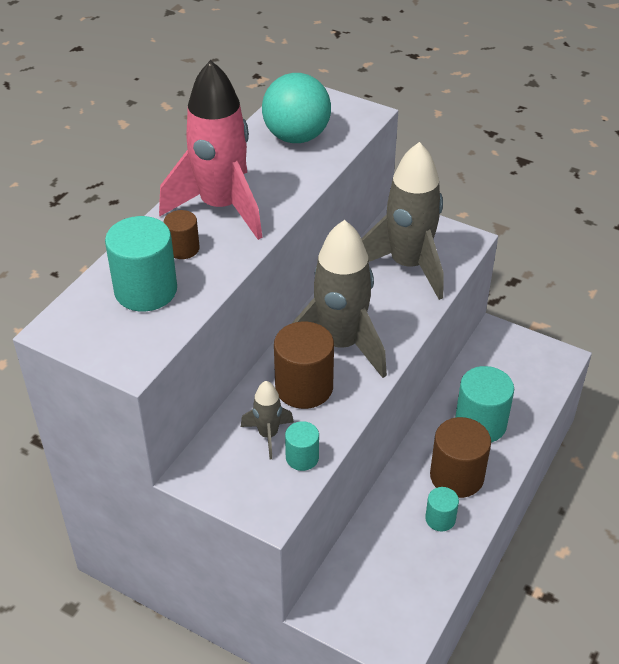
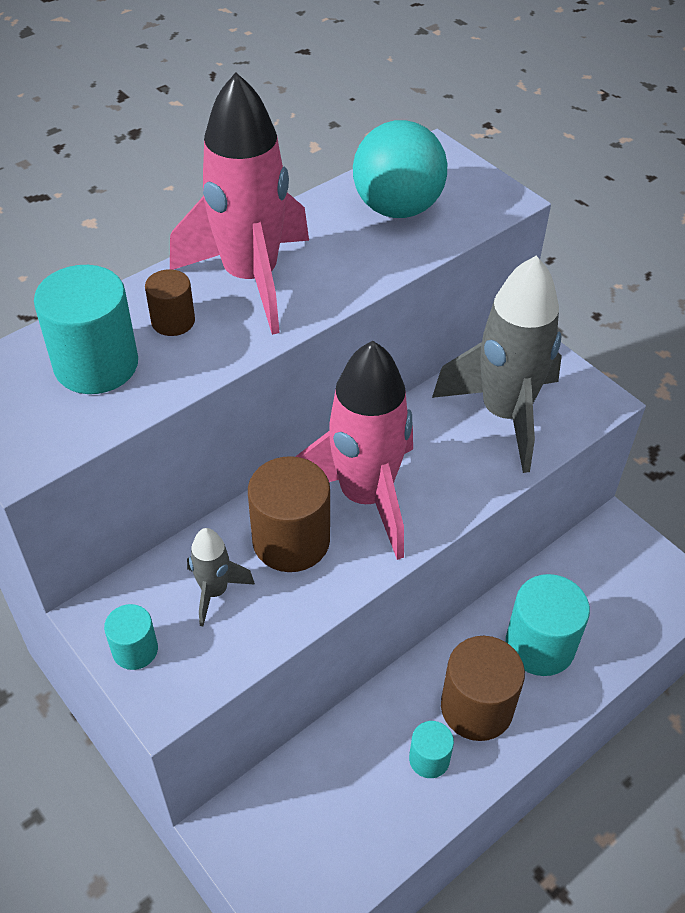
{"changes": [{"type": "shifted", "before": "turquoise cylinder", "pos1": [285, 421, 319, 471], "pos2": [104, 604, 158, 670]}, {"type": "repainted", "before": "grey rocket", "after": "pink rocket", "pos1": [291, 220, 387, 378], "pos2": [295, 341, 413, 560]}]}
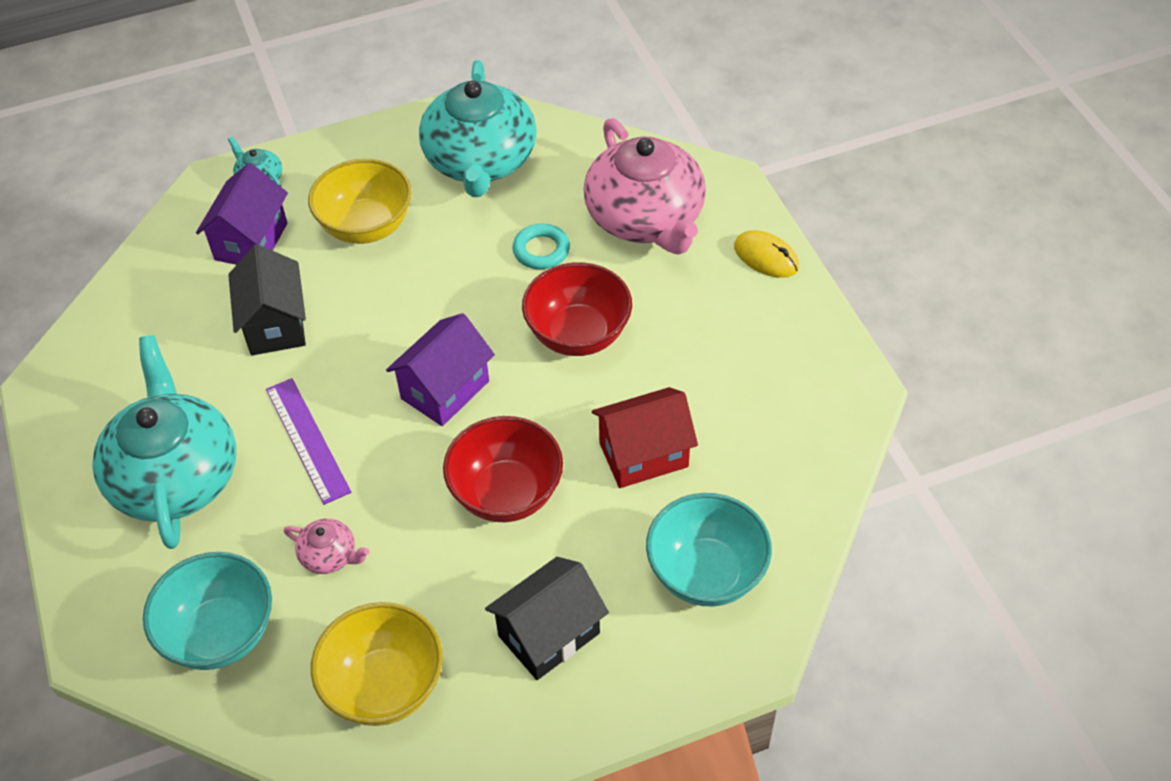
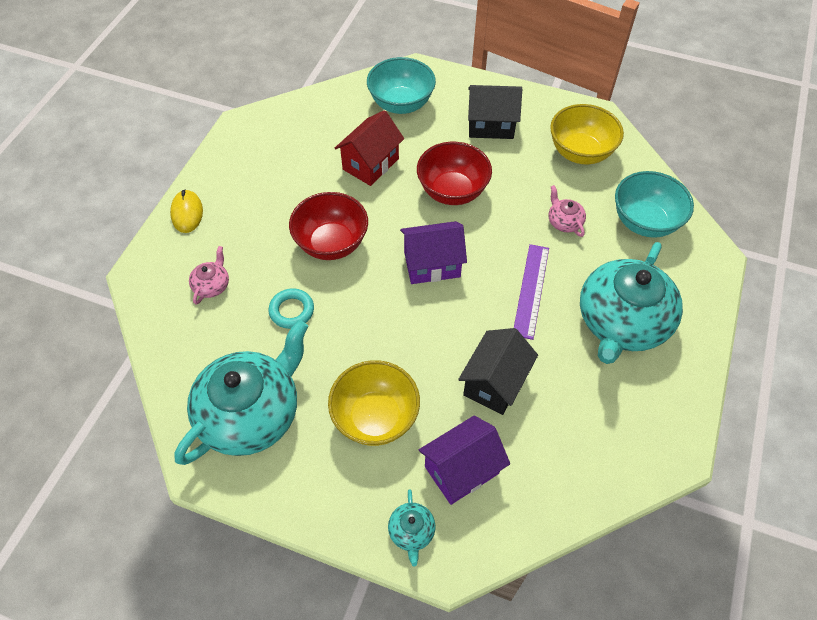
{"changes": [{"type": "scaled", "before": "pink teapot", "pos1": [584, 118, 706, 255], "pos2": [189, 246, 229, 305], "scale": 0.41}, {"type": "rotated", "before": "red house", "pos1": [592, 387, 698, 488], "pos2": [335, 110, 404, 186], "turn": -75}]}
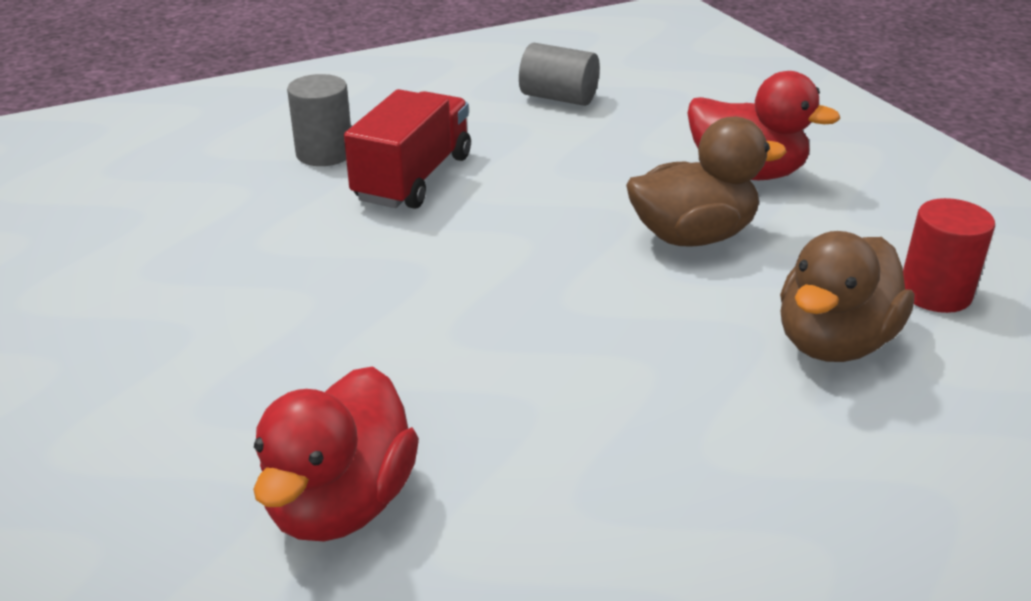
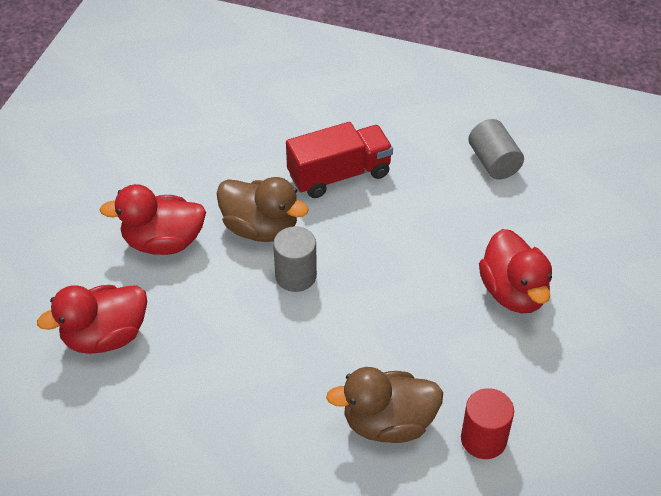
{"changes": [{"type": "new", "after": "red duck", "pos2": [100, 184, 206, 255]}, {"type": "shifted", "before": "brown duck", "pos1": [626, 117, 787, 247], "pos2": [216, 177, 309, 242]}, {"type": "shifted", "before": "grey cylinder", "pos1": [287, 74, 351, 166], "pos2": [273, 226, 317, 292]}]}
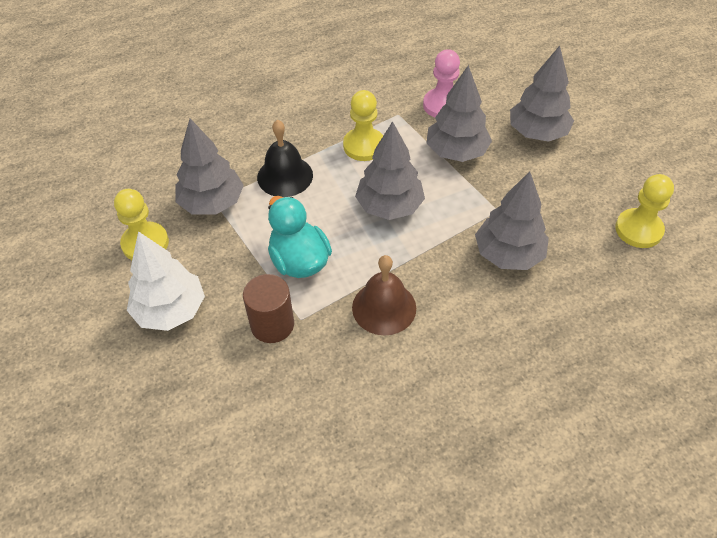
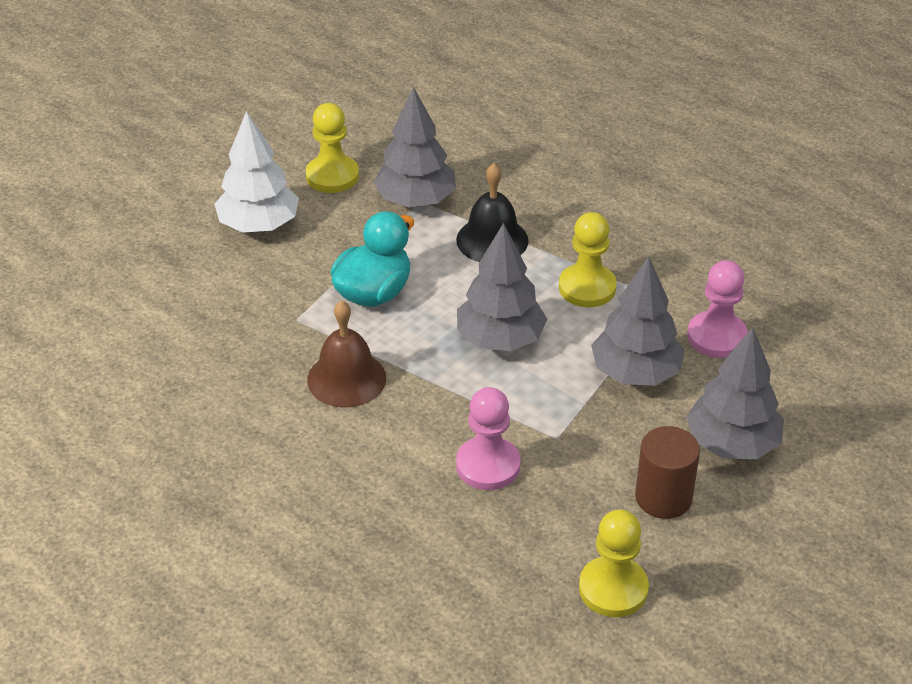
{"changes": [{"type": "swapped", "before": "grey tree", "after": "pink pawn", "pos1": [475, 171, 549, 270], "pos2": [456, 387, 521, 490]}, {"type": "shifted", "before": "brown cylinder", "pos1": [243, 274, 294, 343], "pos2": [635, 426, 700, 519]}]}
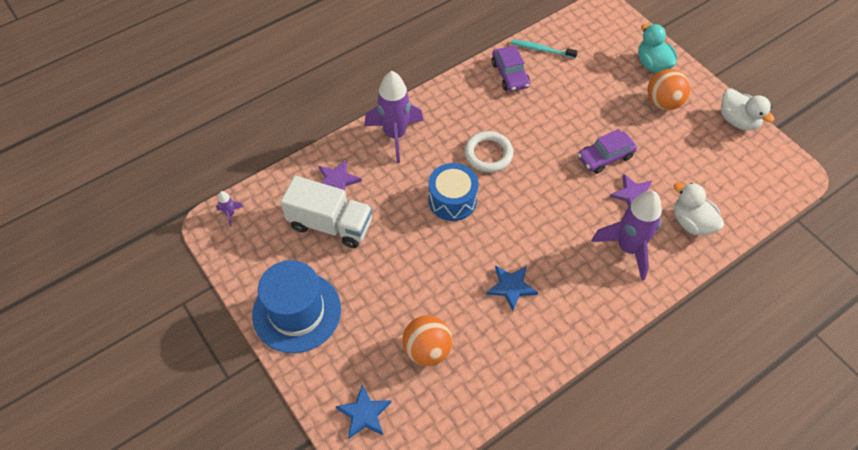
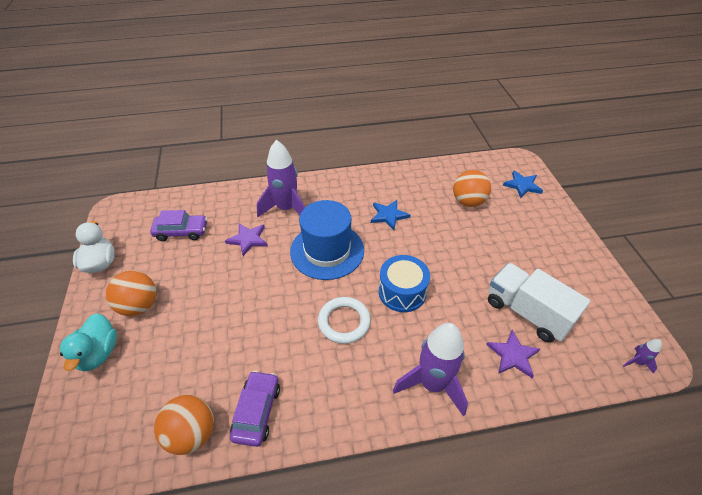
{"changes": [{"type": "shifted", "before": "purple car", "pos1": [578, 129, 637, 174], "pos2": [150, 210, 207, 241]}, {"type": "swapped", "before": "turquoise toothbrush", "after": "orange ball", "pos1": [511, 39, 578, 59], "pos2": [154, 395, 214, 455]}, {"type": "shifted", "before": "blue hat", "pos1": [252, 260, 341, 353], "pos2": [290, 200, 364, 280]}, {"type": "gone", "before": "white duck", "pos1": [674, 182, 724, 235]}]}
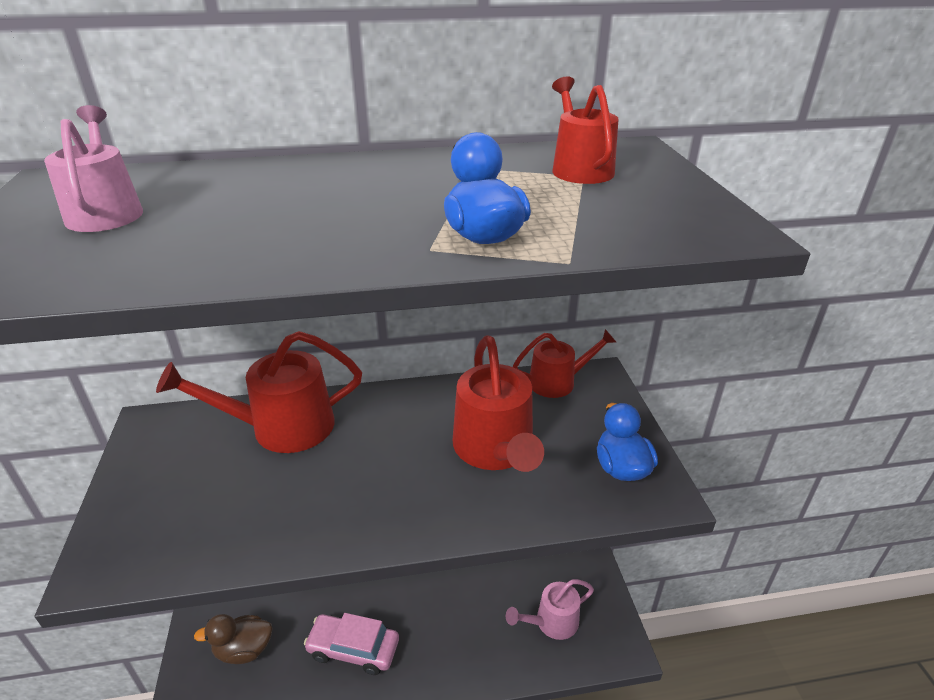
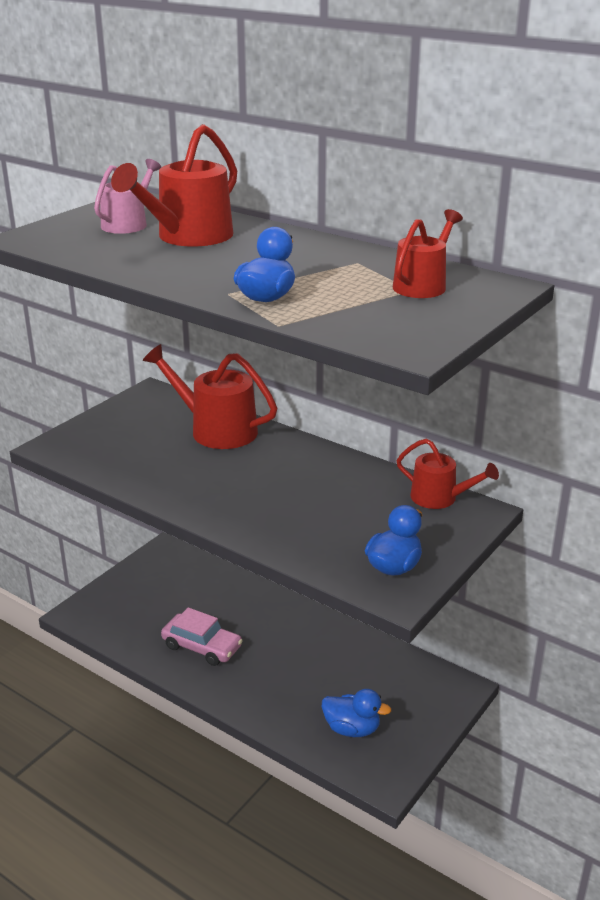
{"changes": [{"type": "shifted", "before": "red watering can", "pos1": [453, 335, 544, 472], "pos2": [111, 124, 237, 247]}, {"type": "rotated", "before": "pink car", "pos1": [304, 613, 399, 675], "pos2": [161, 607, 243, 666], "turn": 150}, {"type": "swapped", "before": "pink watering can", "after": "blue duck", "pos1": [506, 579, 594, 640], "pos2": [322, 689, 391, 737]}, {"type": "gone", "before": "brown duck", "pos1": [194, 614, 272, 664]}]}
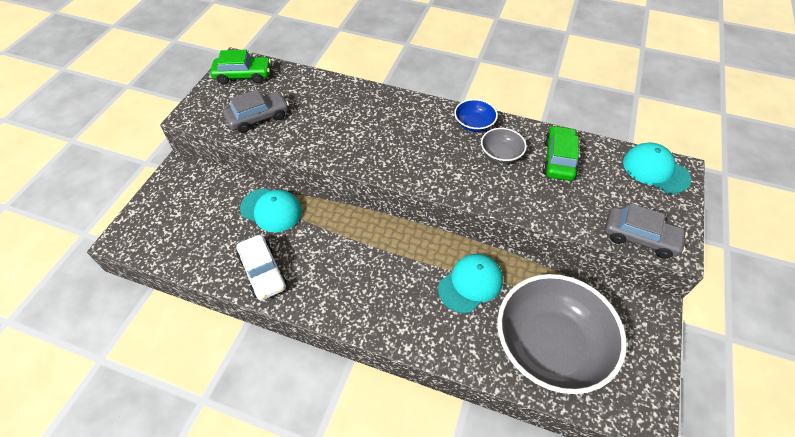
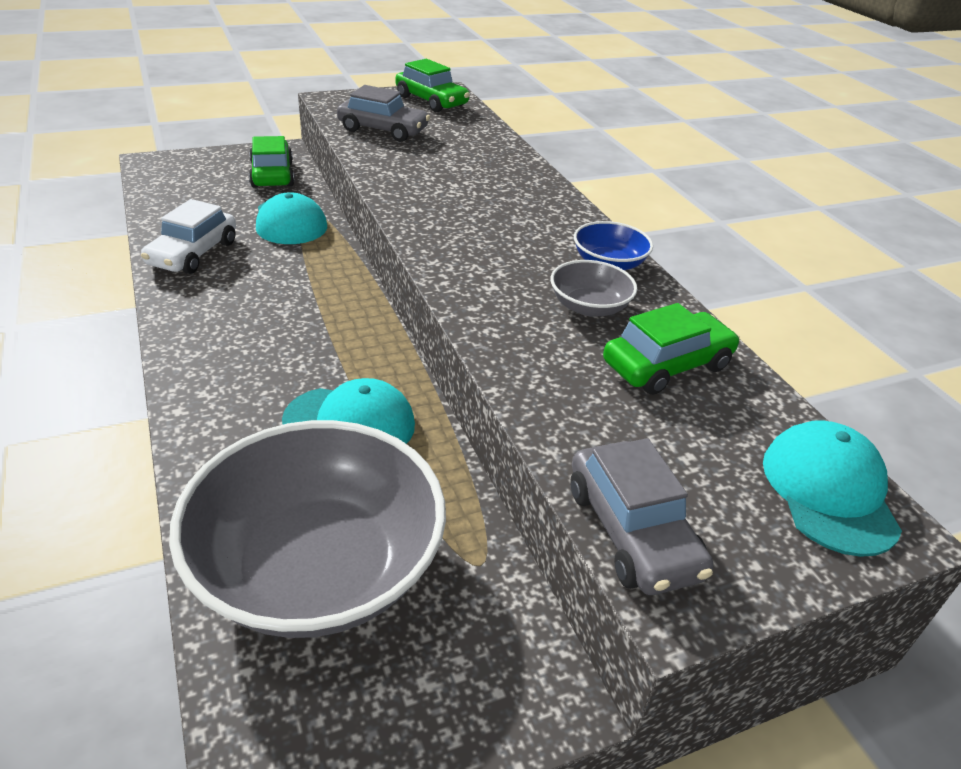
{"changes": [{"type": "new", "after": "green car", "pos2": [249, 136, 294, 188]}]}
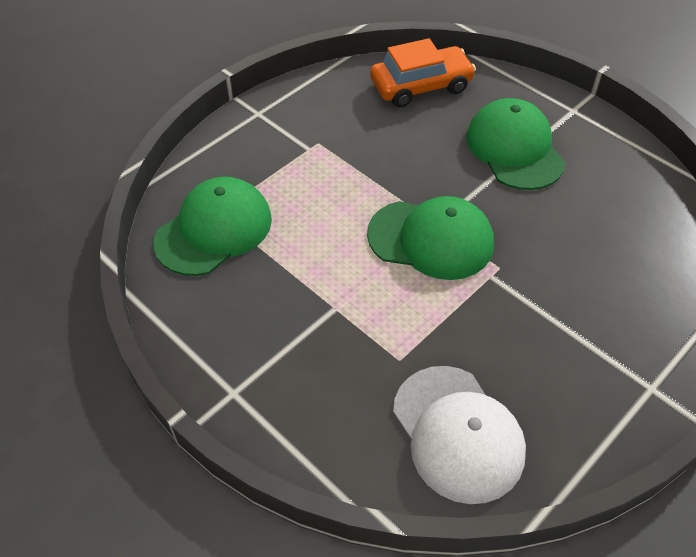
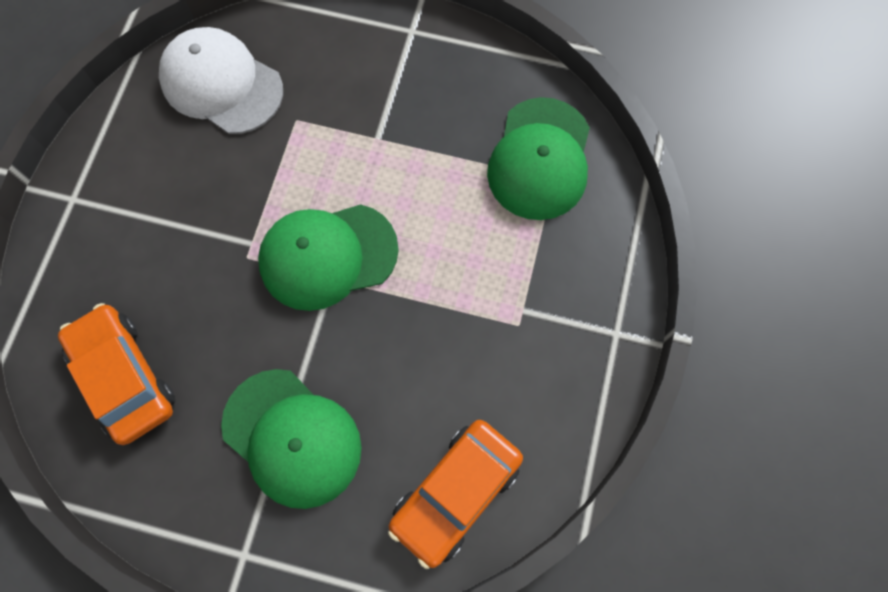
{"changes": [{"type": "new", "after": "orange car", "pos2": [58, 303, 175, 445]}]}
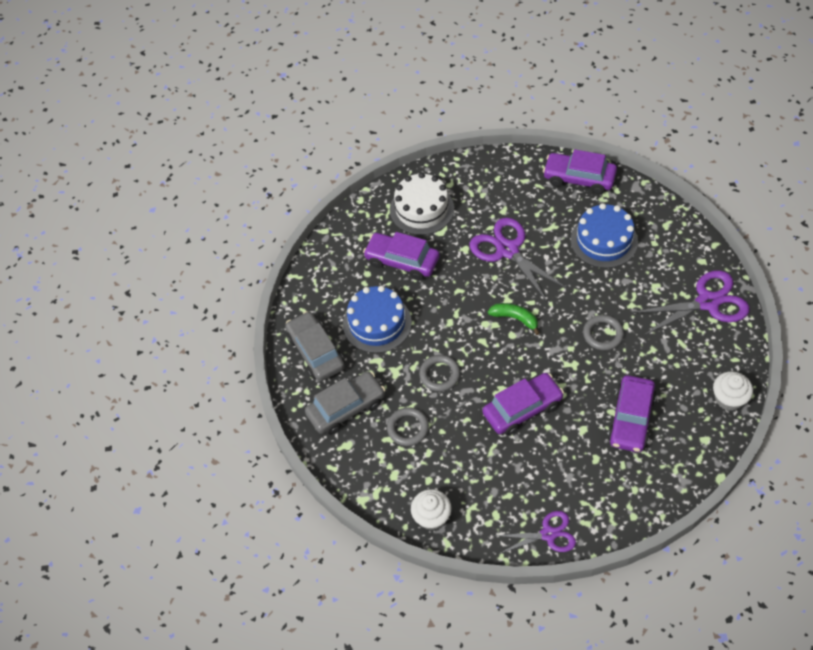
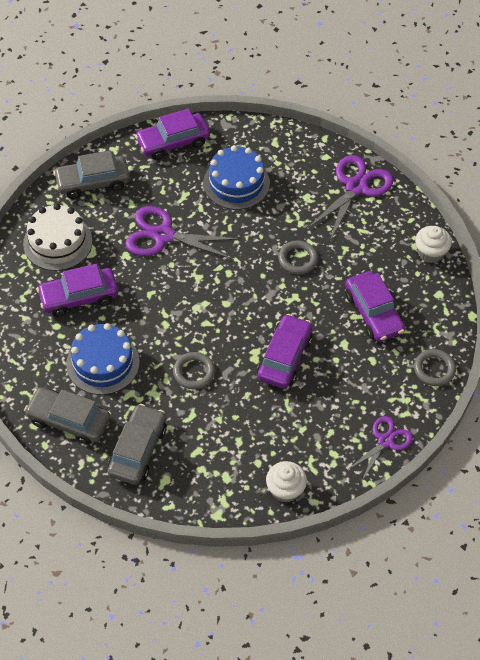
{"changes": [{"type": "new", "after": "grey car", "pos2": [53, 150, 130, 199]}, {"type": "shifted", "before": "grey ring", "pos1": [387, 407, 429, 446], "pos2": [414, 349, 456, 386]}, {"type": "gone", "before": "green banana", "pos1": [488, 303, 540, 335]}]}
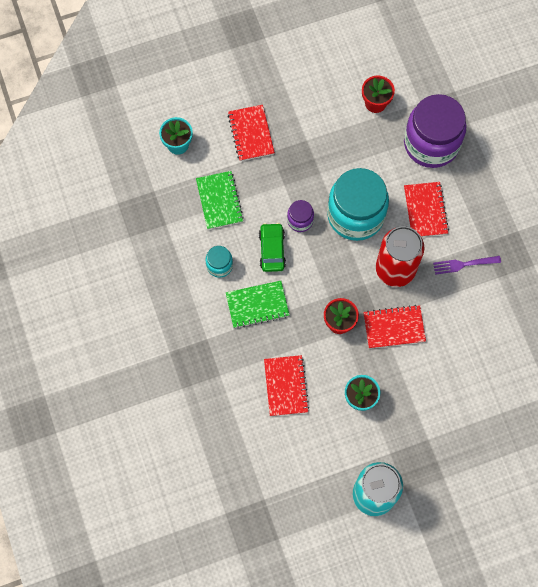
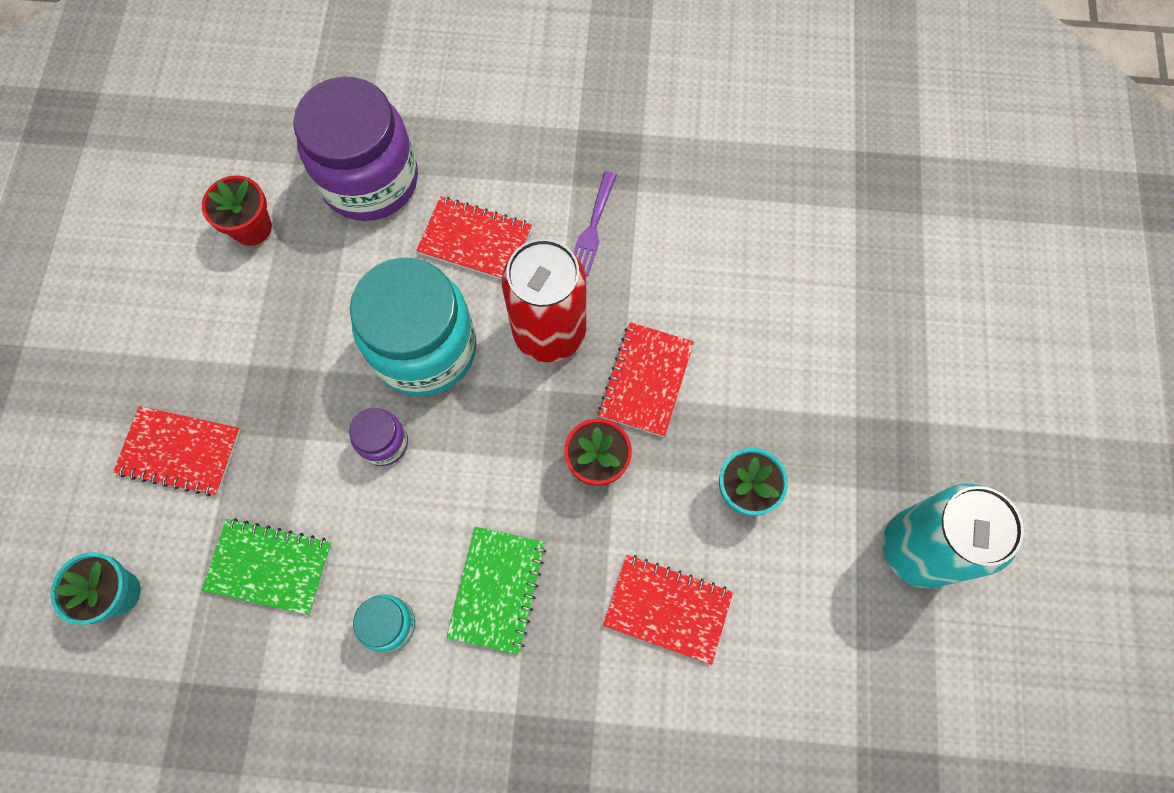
{"changes": [{"type": "gone", "before": "green car", "pos1": [259, 223, 286, 272]}]}
